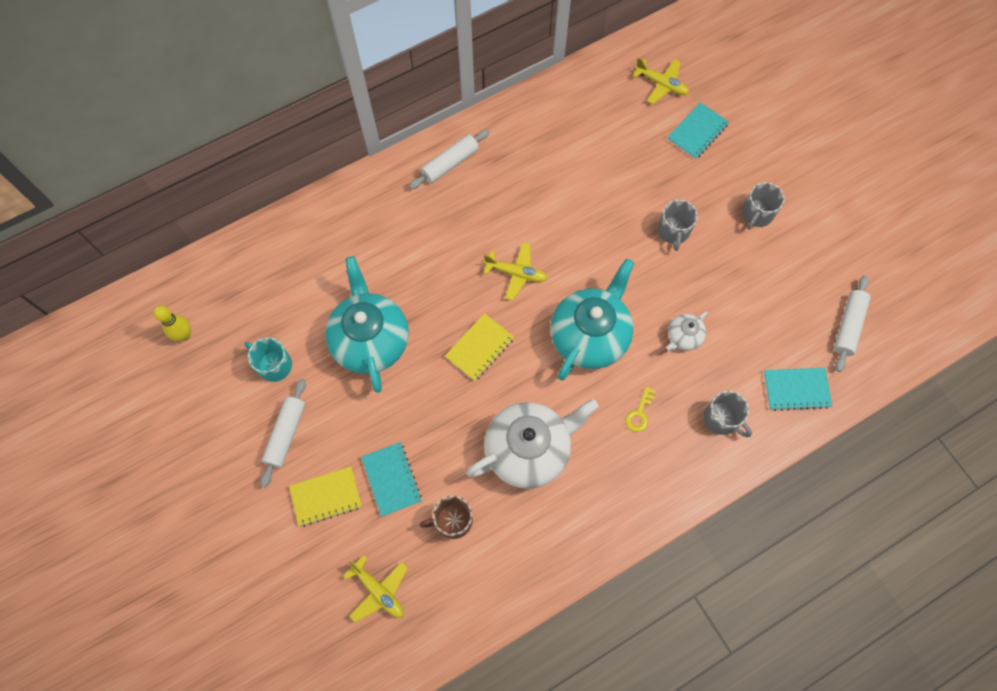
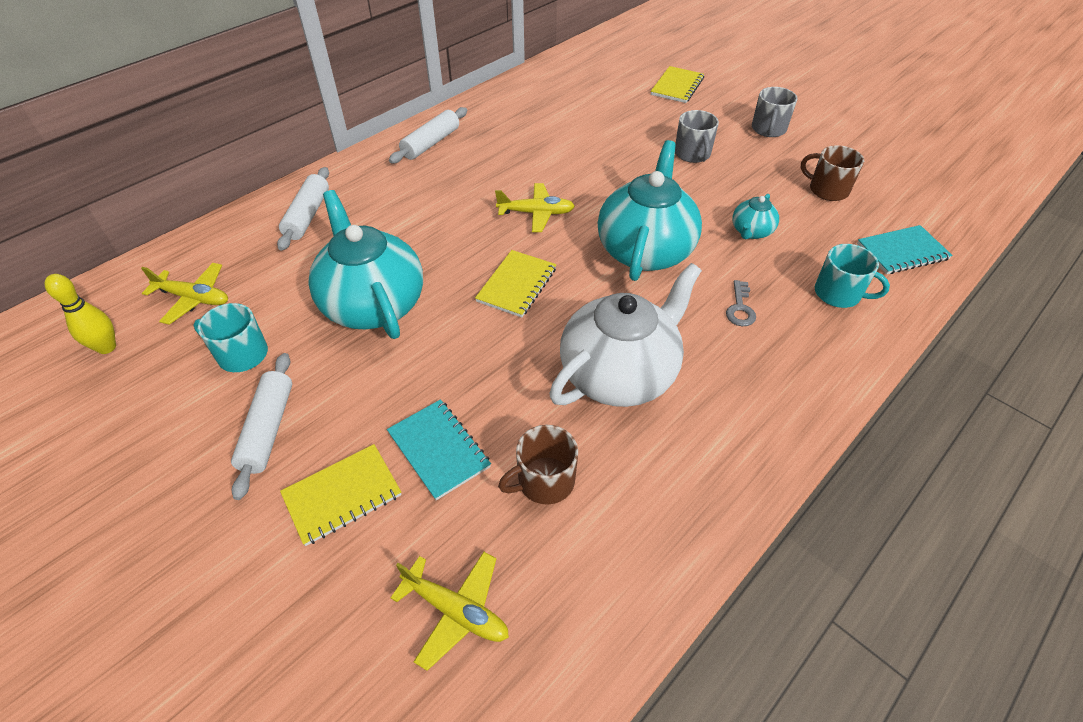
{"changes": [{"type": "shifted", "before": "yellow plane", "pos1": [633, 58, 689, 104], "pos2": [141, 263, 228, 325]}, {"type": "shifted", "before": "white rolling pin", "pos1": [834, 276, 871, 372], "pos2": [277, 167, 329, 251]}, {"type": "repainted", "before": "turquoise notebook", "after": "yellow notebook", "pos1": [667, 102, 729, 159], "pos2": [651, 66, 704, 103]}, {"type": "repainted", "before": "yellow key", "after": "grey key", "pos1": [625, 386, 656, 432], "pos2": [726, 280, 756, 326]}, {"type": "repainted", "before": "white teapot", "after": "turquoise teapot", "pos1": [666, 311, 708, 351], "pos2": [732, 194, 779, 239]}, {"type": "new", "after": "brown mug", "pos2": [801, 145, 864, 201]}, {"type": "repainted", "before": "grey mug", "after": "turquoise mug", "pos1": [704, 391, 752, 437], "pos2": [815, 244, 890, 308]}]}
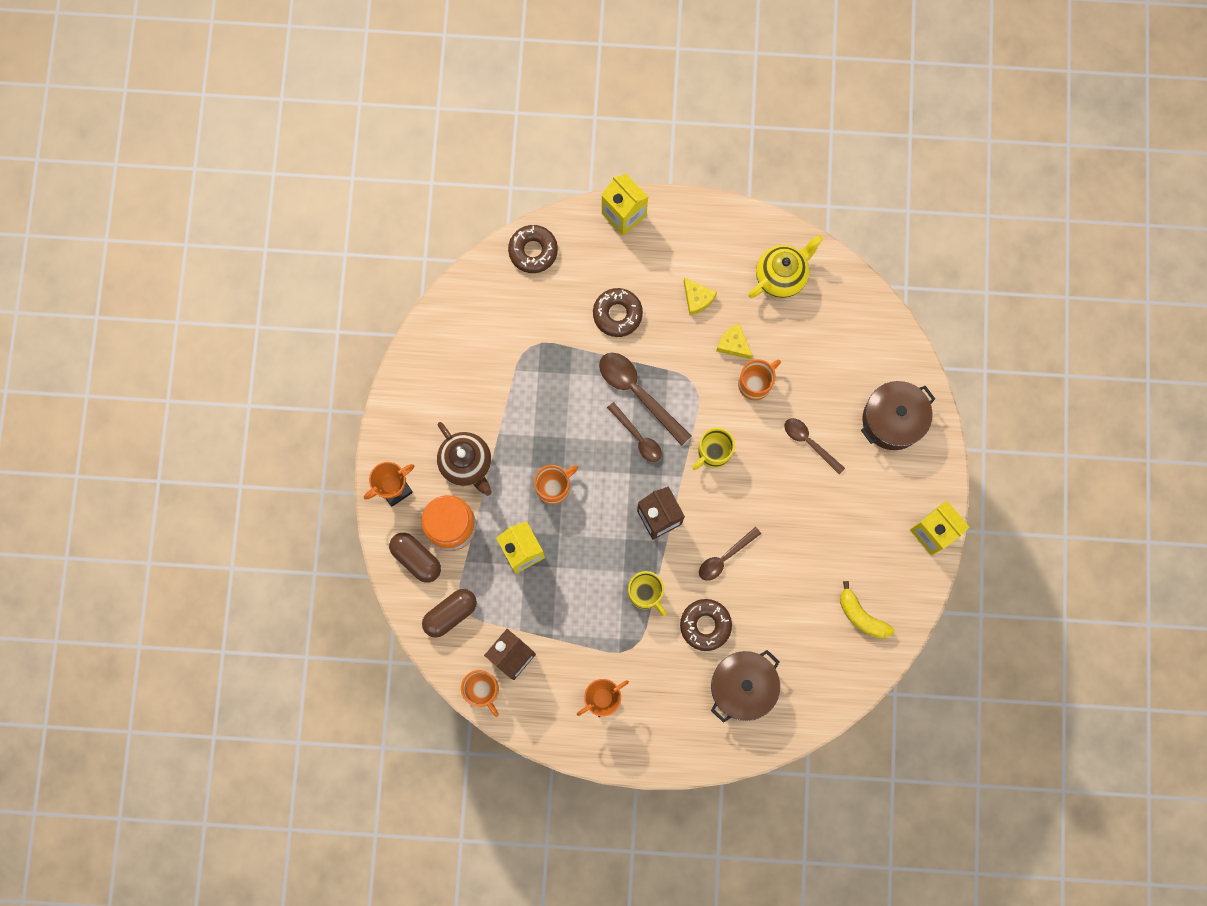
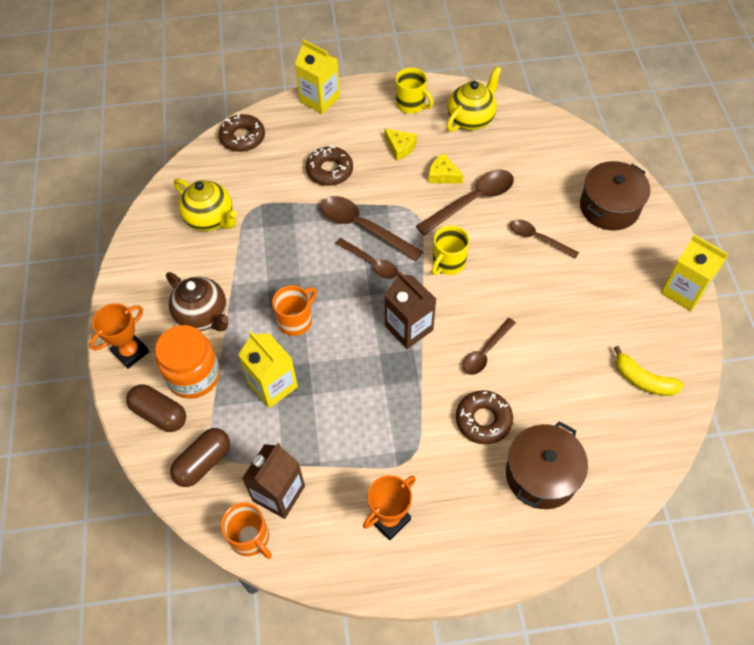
{"changes": [{"type": "new", "after": "yellow teapot", "pos2": [174, 178, 237, 231]}, {"type": "shifted", "before": "yellow mug", "pos1": [628, 571, 667, 616], "pos2": [396, 68, 433, 114]}, {"type": "swapped", "before": "orange mug", "after": "brown spoon", "pos1": [738, 359, 781, 401], "pos2": [416, 170, 514, 235]}]}
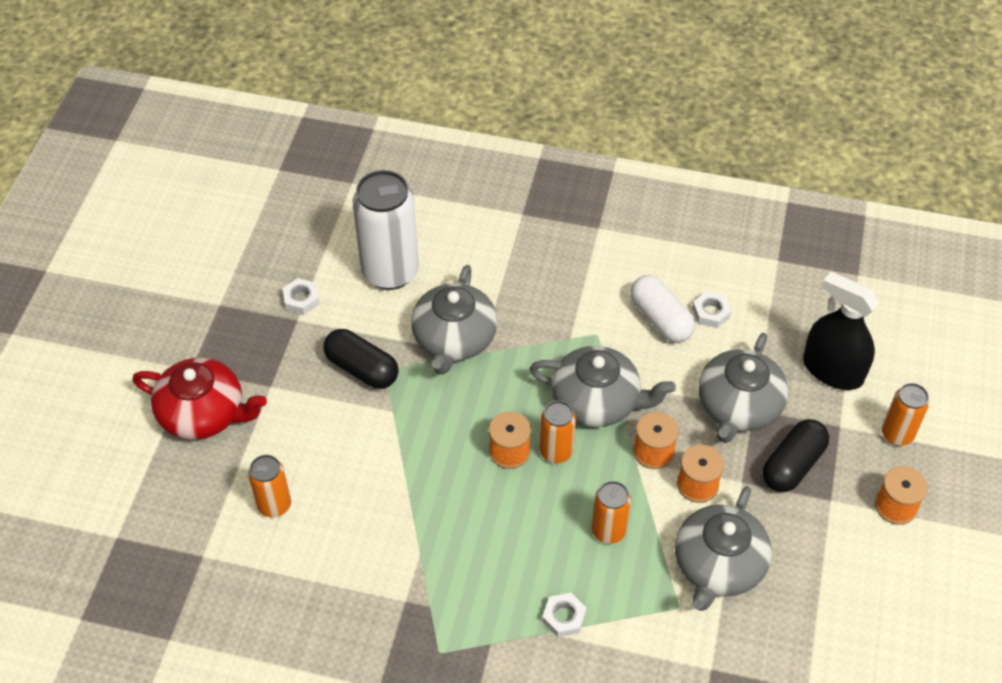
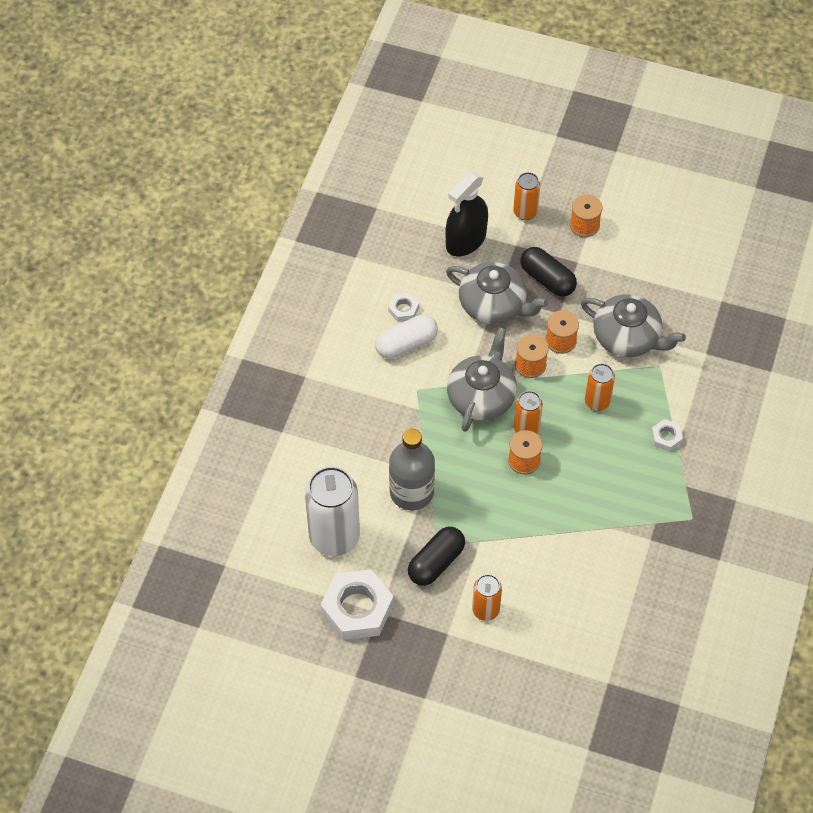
{"changes": [{"type": "scaled", "before": "white nut", "pos1": [282, 278, 320, 315], "pos2": [320, 569, 394, 640], "scale": 2.13}, {"type": "swapped", "before": "grey teapot", "after": "grey bottle", "pos1": [411, 265, 498, 374], "pos2": [389, 429, 435, 511]}, {"type": "shifted", "before": "orange can", "pos1": [248, 455, 291, 517], "pos2": [472, 574, 502, 621]}, {"type": "gone", "before": "red teapot", "pos1": [132, 358, 267, 440]}]}
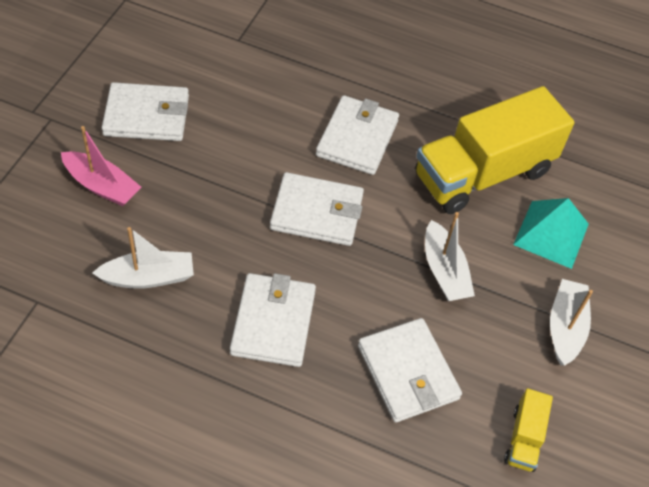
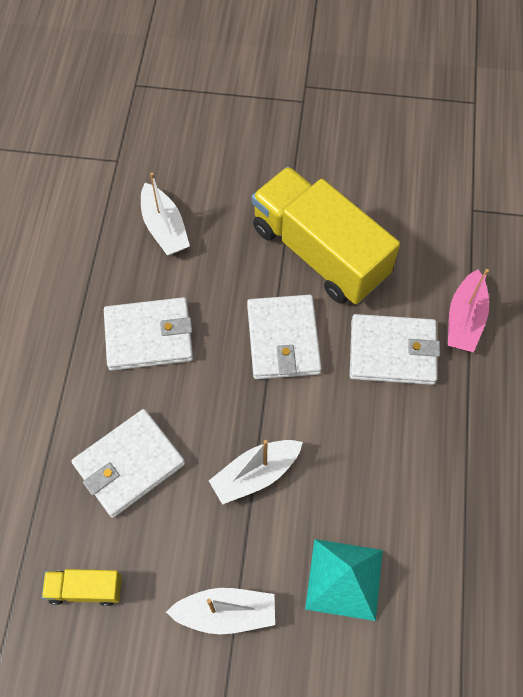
{"changes": [{"type": "shifted", "before": "yellow truck", "pos1": [415, 86, 574, 214], "pos2": [252, 166, 400, 304]}, {"type": "shifted", "before": "pink boat", "pos1": [61, 126, 141, 206], "pos2": [448, 269, 489, 353]}, {"type": "gone", "before": "white wallet", "pos1": [102, 82, 189, 141]}]}
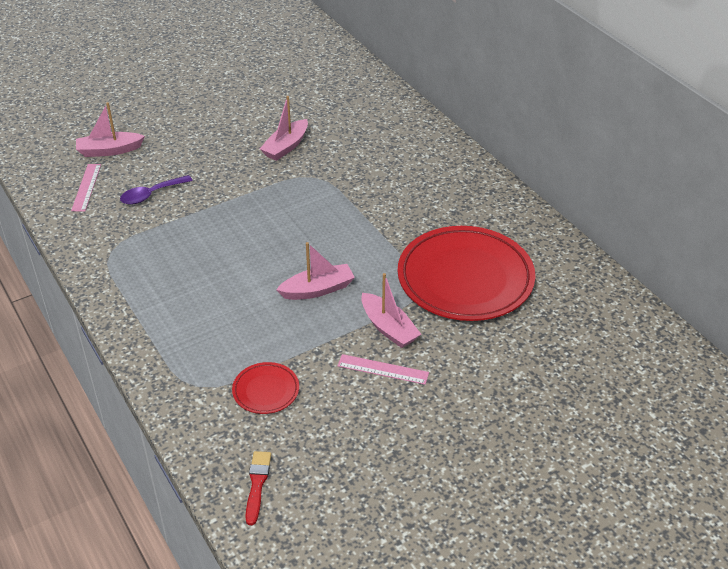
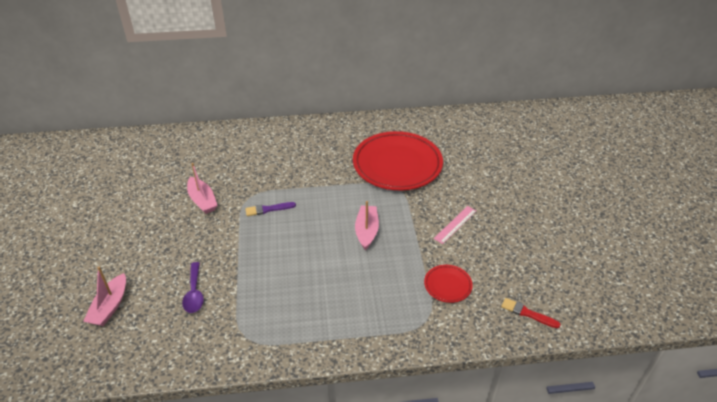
{"changes": [{"type": "new", "after": "purple brush", "pos2": [245, 202, 296, 216]}, {"type": "gone", "before": "pink ruler", "pos1": [71, 164, 101, 212]}, {"type": "gone", "before": "pink boat", "pos1": [361, 273, 421, 348]}]}
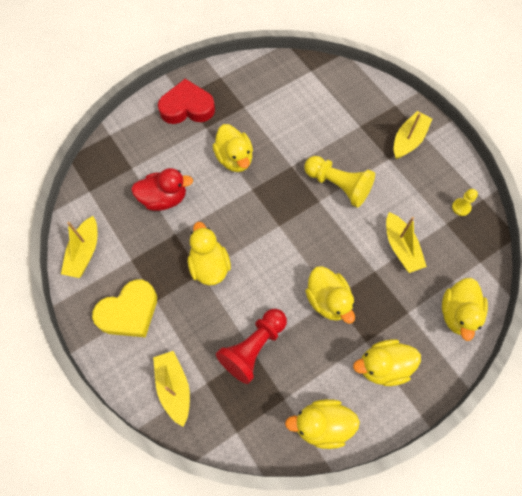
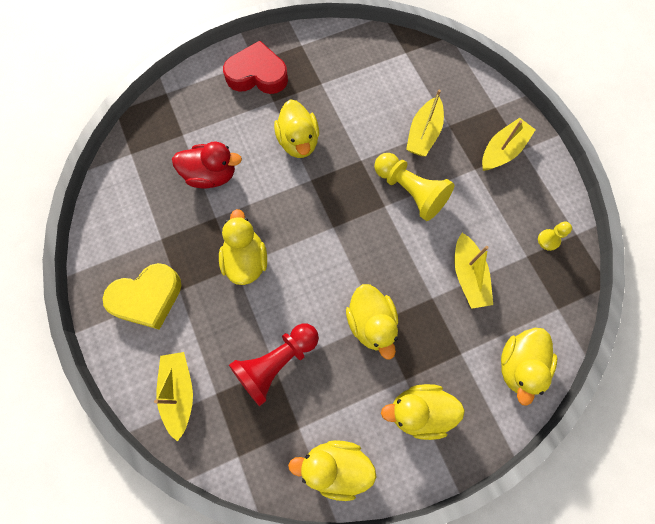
{"changes": [{"type": "shifted", "before": "yellow boat", "pos1": [61, 216, 97, 278], "pos2": [406, 90, 444, 156]}]}
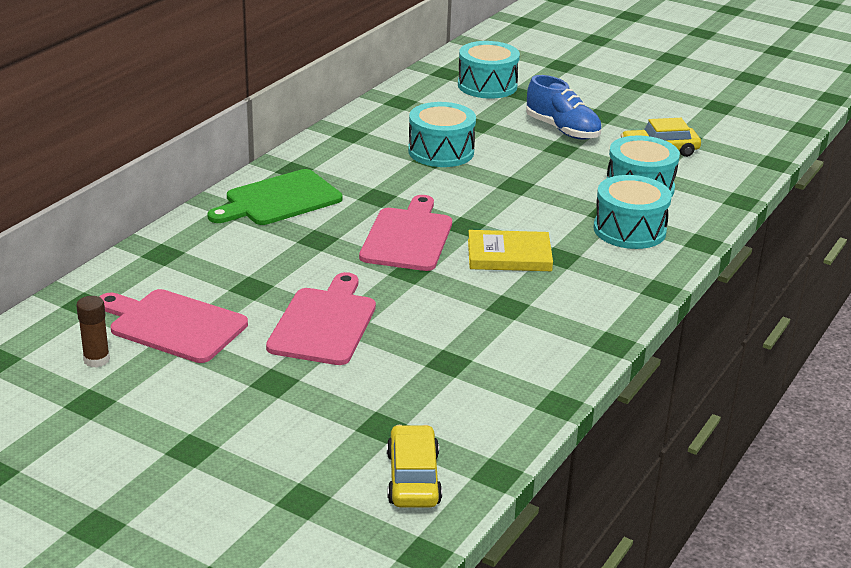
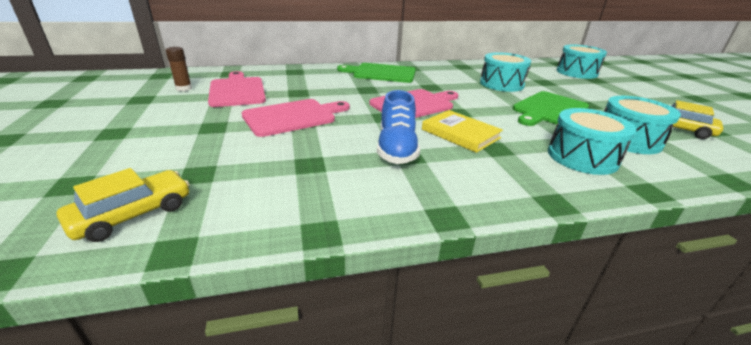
{"changes": [{"type": "shifted", "before": "blue shoe", "pos1": [526, 75, 602, 140], "pos2": [377, 90, 420, 164]}, {"type": "new", "after": "green cutting board", "pos2": [512, 91, 589, 126]}]}
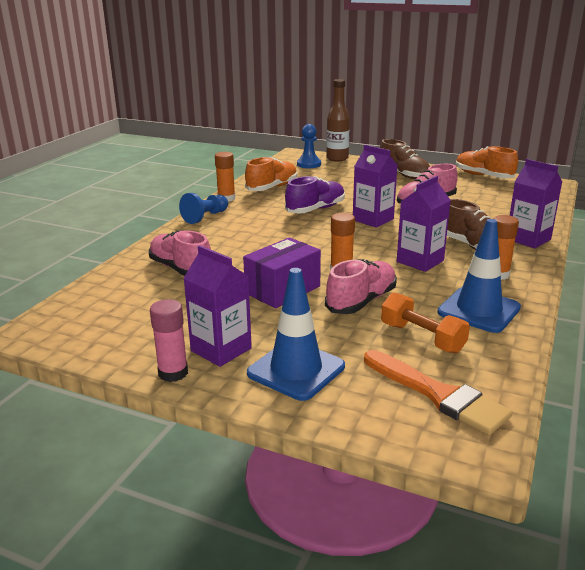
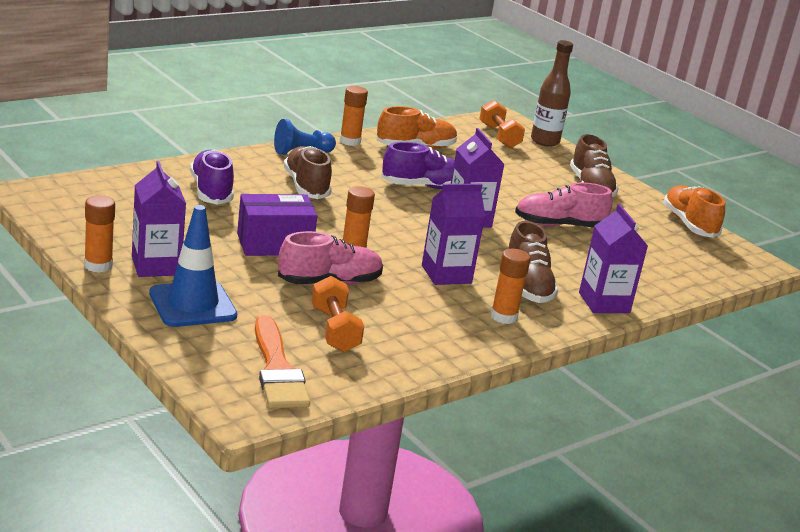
{"changes": [{"type": "repainted", "before": "pink glue stick", "after": "orange glue stick", "pos1": [150, 299, 188, 382], "pos2": [84, 195, 115, 273]}, {"type": "repainted", "before": "pink shoe", "after": "purple shoe", "pos1": [149, 230, 211, 276], "pos2": [190, 150, 234, 205]}, {"type": "new", "after": "brown shoe", "pos2": [284, 146, 332, 199]}, {"type": "swapped", "before": "blue pawn", "after": "orange dumbbell", "pos1": [297, 124, 321, 168], "pos2": [479, 100, 525, 148]}, {"type": "gone", "before": "blue traffic cone", "pos1": [437, 219, 521, 333]}]}
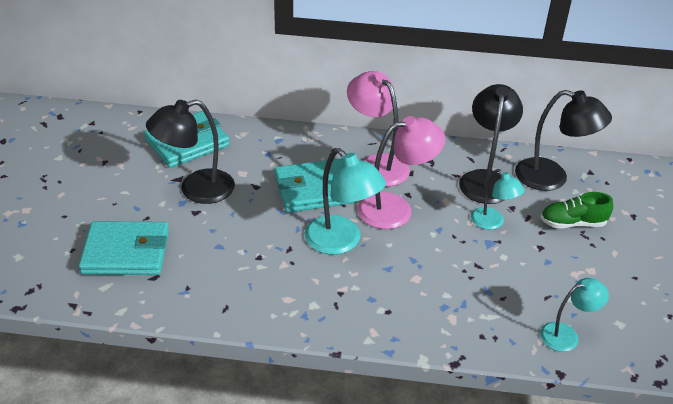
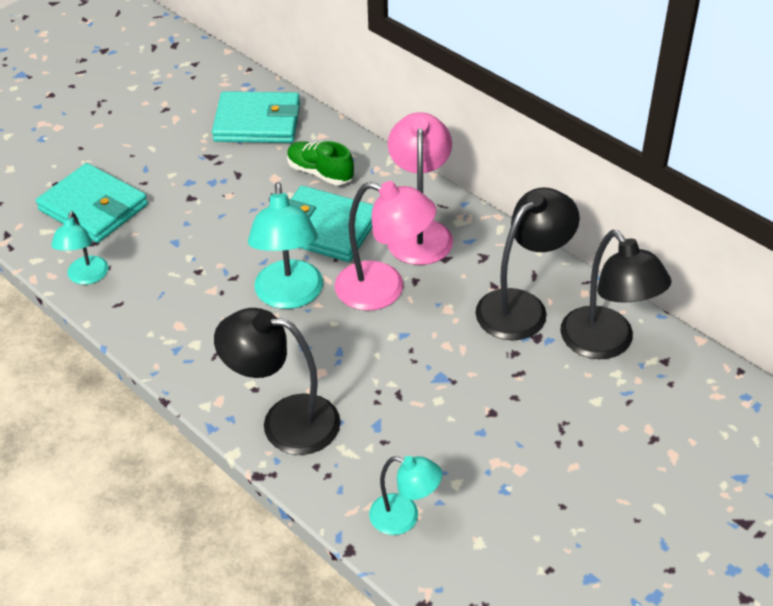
{"changes": [{"type": "shifted", "before": "turquoise lamp", "pos1": [471, 169, 525, 230], "pos2": [51, 211, 108, 285]}, {"type": "shifted", "before": "black lamp", "pos1": [146, 100, 235, 204], "pos2": [214, 308, 340, 455]}, {"type": "shifted", "before": "green shoe", "pos1": [540, 192, 613, 228], "pos2": [287, 141, 354, 185]}]}
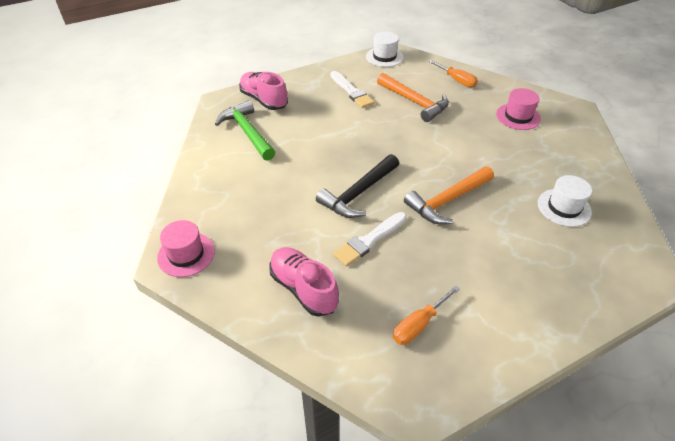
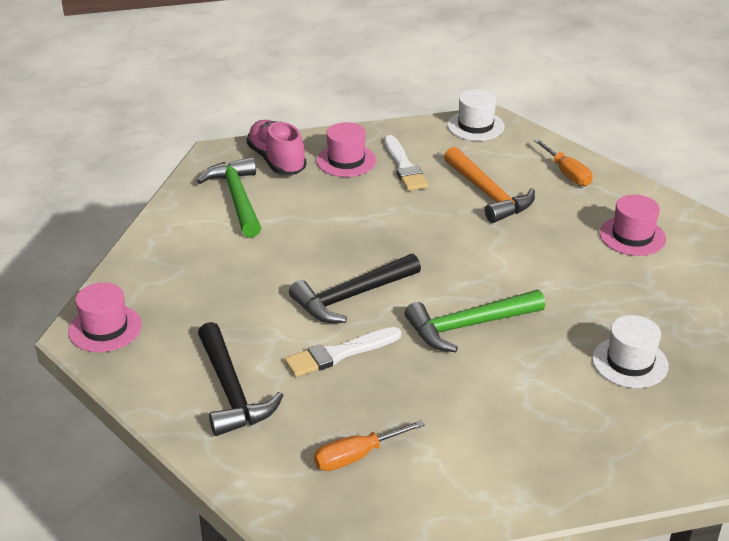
{"changes": [{"type": "swapped", "before": "pink shoe", "after": "black hammer", "pos1": [269, 247, 339, 317], "pos2": [198, 322, 283, 436]}, {"type": "new", "after": "pink hat", "pos2": [317, 122, 376, 177]}, {"type": "repainted", "before": "orange hammer", "after": "green hammer", "pos1": [404, 166, 494, 224], "pos2": [405, 290, 545, 352]}]}
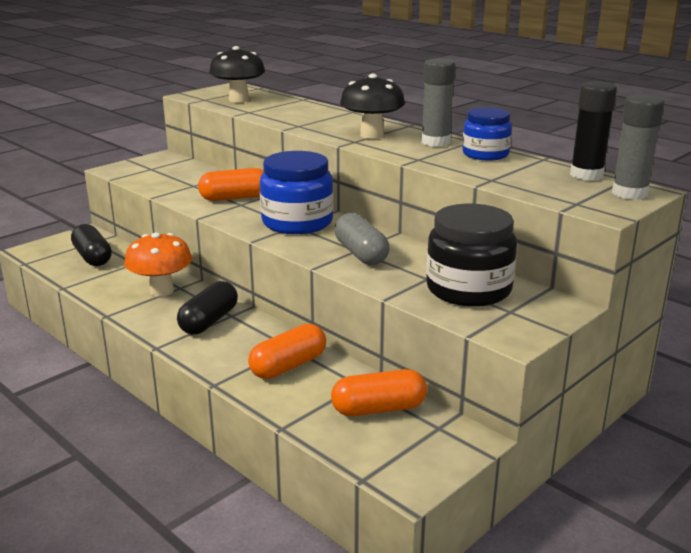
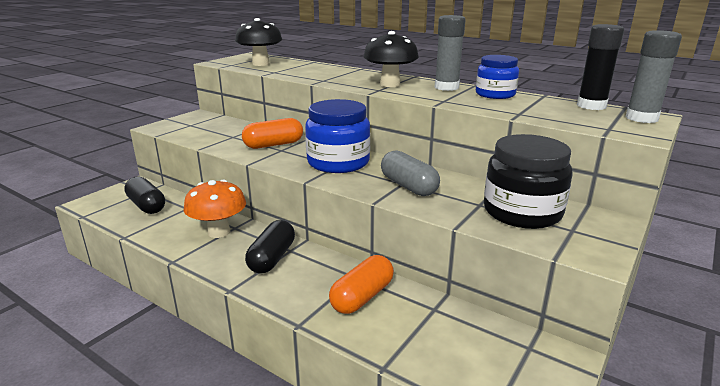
{"changes": [{"type": "gone", "before": "orange capsule", "pos1": [331, 369, 427, 416]}]}
